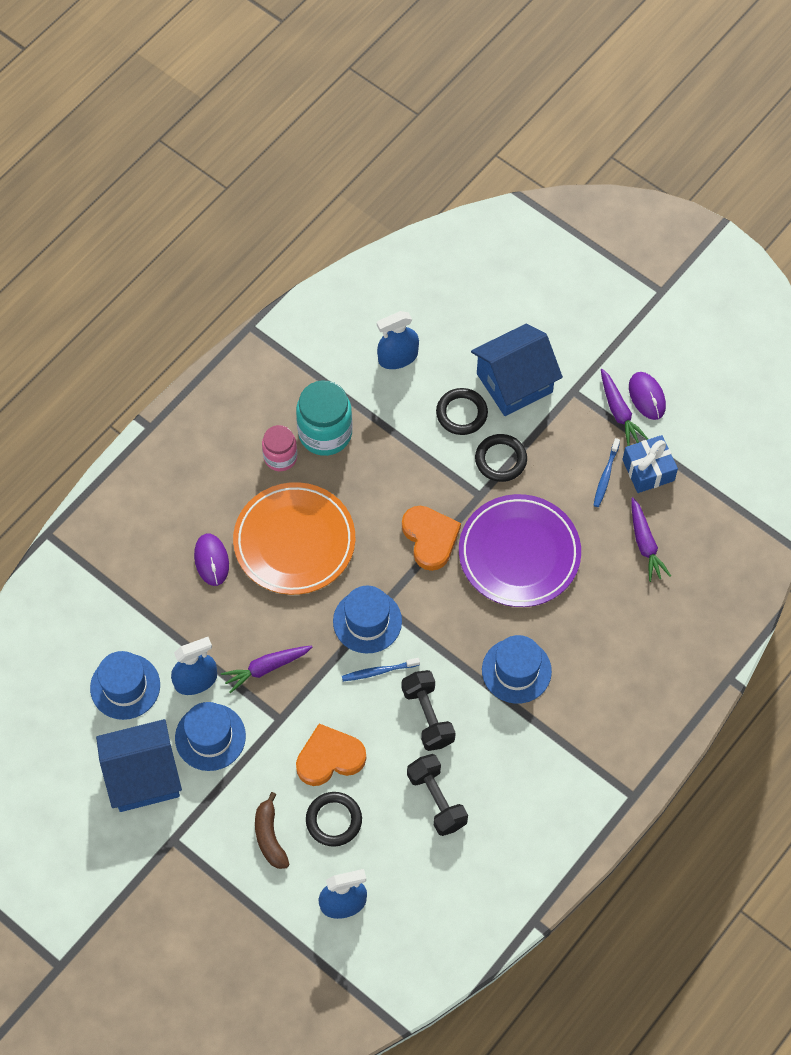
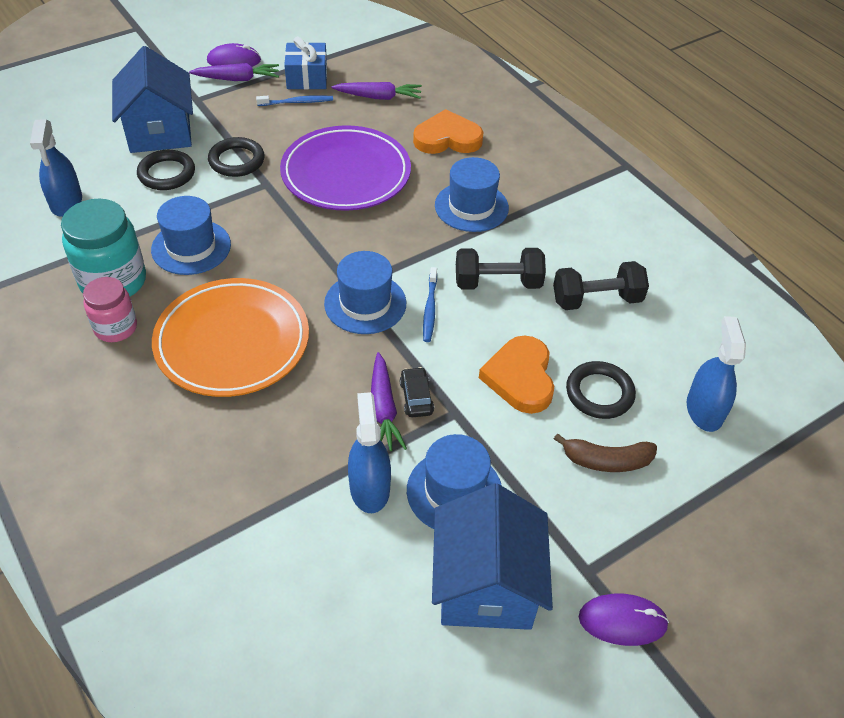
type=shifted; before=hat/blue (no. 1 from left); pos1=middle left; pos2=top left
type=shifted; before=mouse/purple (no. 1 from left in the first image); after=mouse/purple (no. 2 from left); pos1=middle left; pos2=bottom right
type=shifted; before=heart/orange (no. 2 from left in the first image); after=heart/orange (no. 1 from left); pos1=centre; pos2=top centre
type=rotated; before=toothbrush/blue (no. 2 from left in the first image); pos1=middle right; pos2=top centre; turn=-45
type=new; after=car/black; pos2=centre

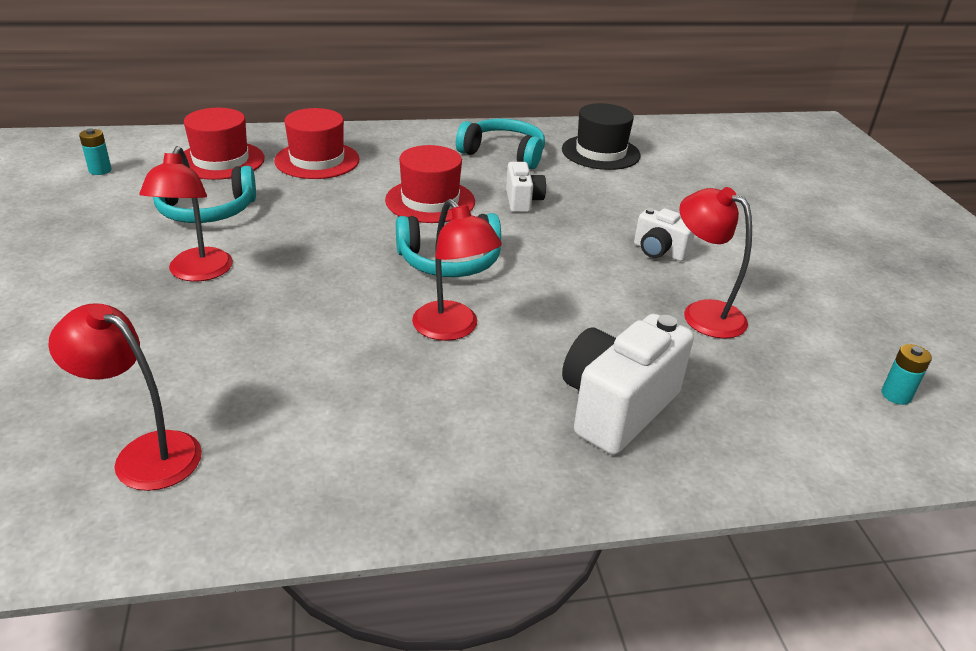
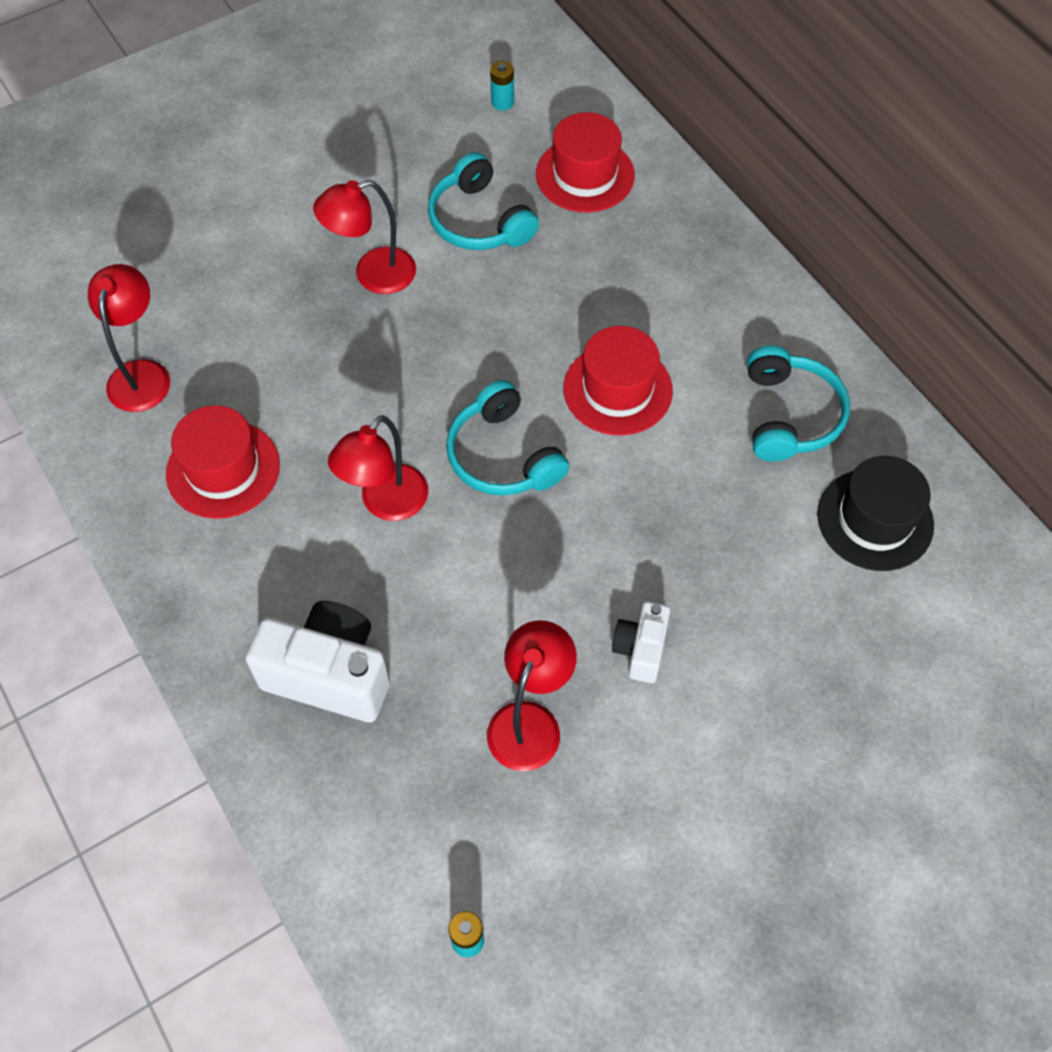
type=shifted; before=hat/red (no. 2 from left in the first image); after=hat/red (no. 1 from left); pos1=top left; pos2=middle left
type=gone; before=camera/white (no. 1 from left); pos1=top centre

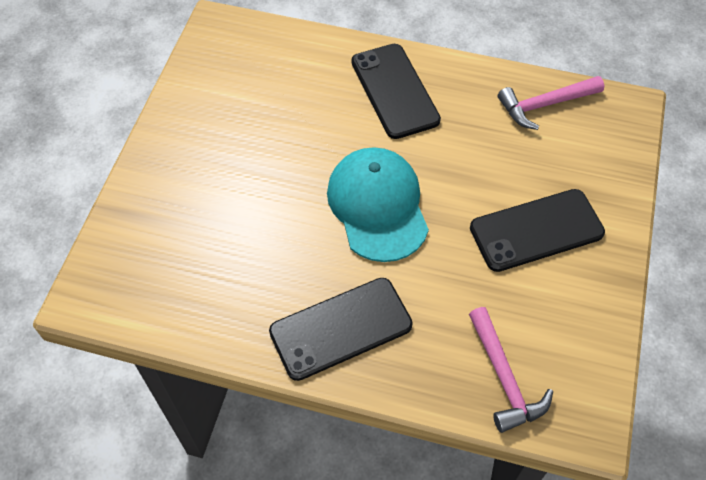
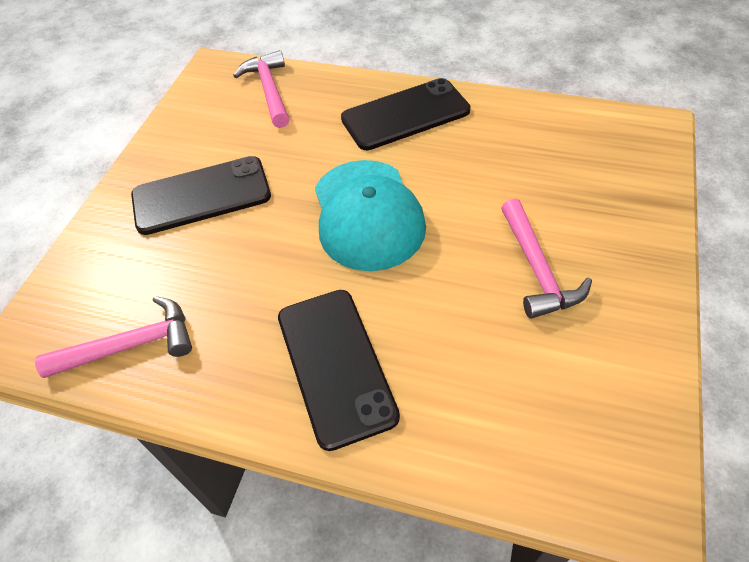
type=new; after=hammer/pink (no. 3 from left); pos2=middle right

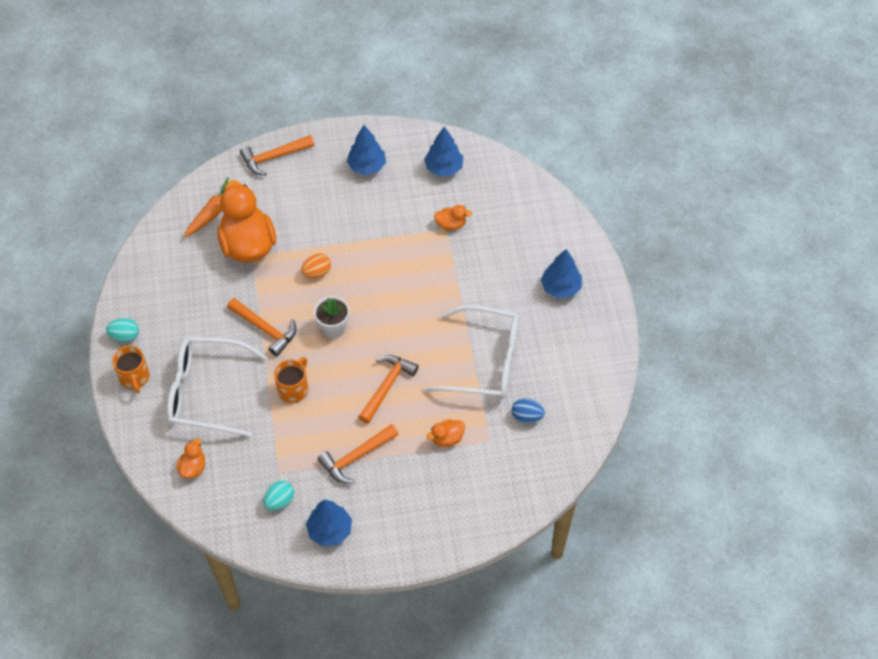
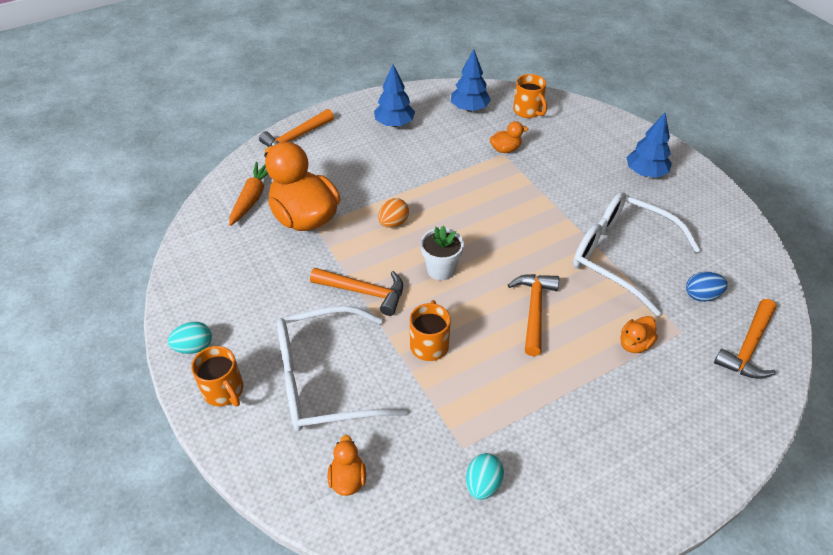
type=gone; before=tree/blue (no. 1 from left); pos1=bottom centre
type=shifted; before=hammer/orange (no. 3 from left in the first image); after=hammer/orange (no. 4 from left); pos1=bottom centre; pos2=middle right
type=rotated; before=glasses/white (no. 2 from left); pos1=centre; pos2=middle right; turn=-135
type=new; after=mug/orange (no. 3 from left); pos2=top centre

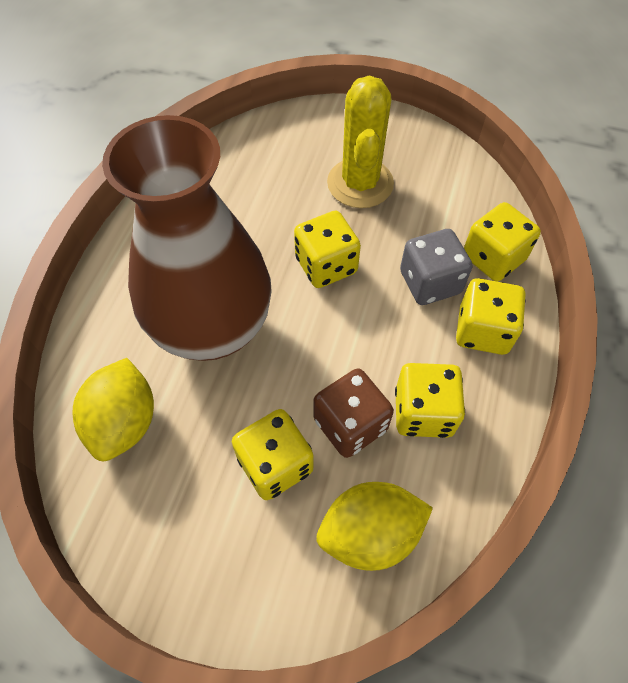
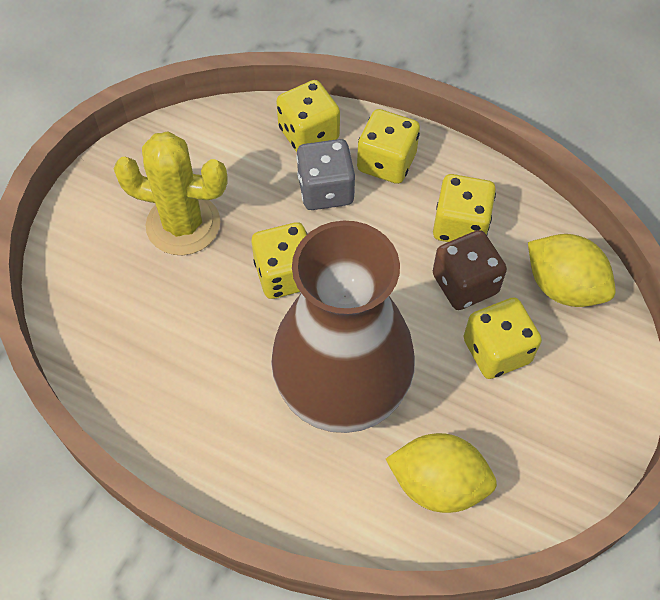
type=rotated; before=lemon/yellow (no. 2 from left); pos1=bottom centre; pos2=middle right; turn=-45

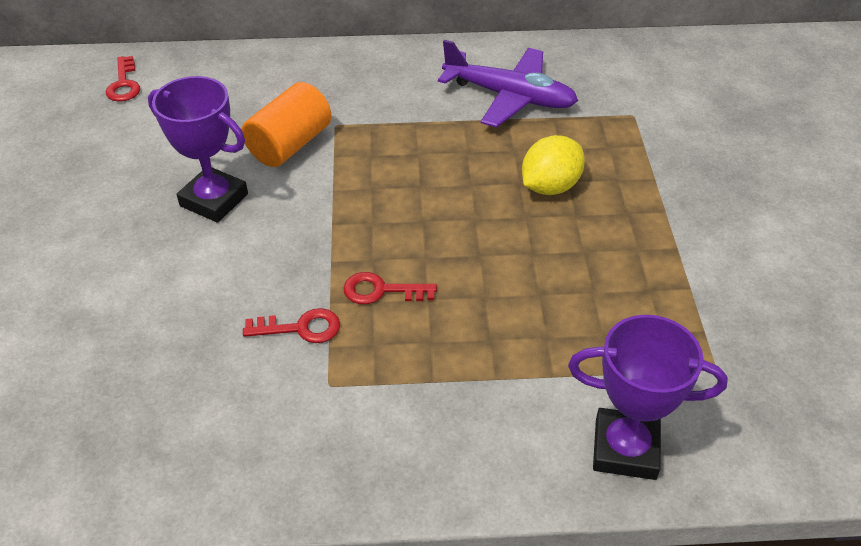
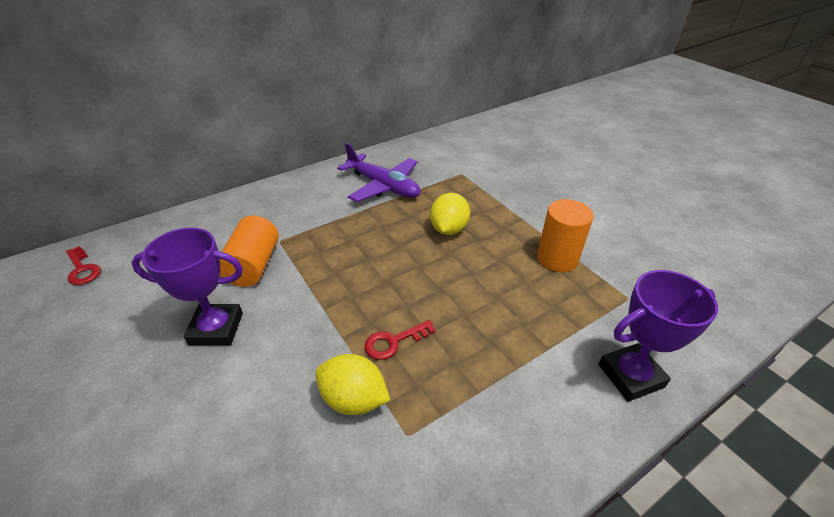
type=swapped; before=key/red (no. 2 from left); after=lemon/yellow (no. 1 from left); pos1=centre; pos2=bottom centre
type=rotated; before=plane/purple; pos1=top centre; pos2=top centre; turn=45
type=new; after=cylinder/orange (no. 2 from left); pos2=middle right

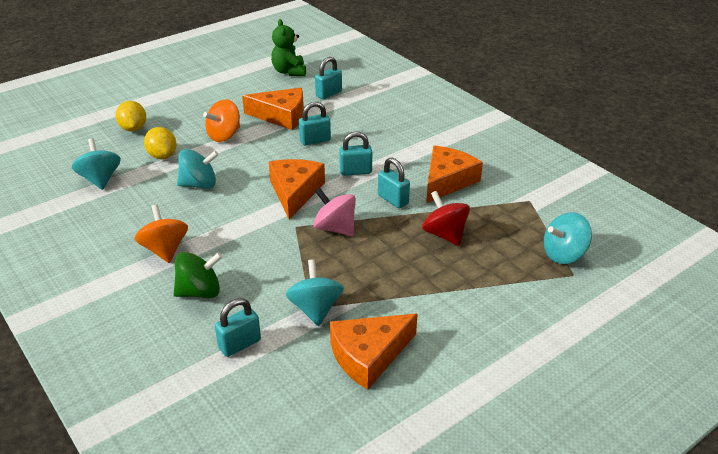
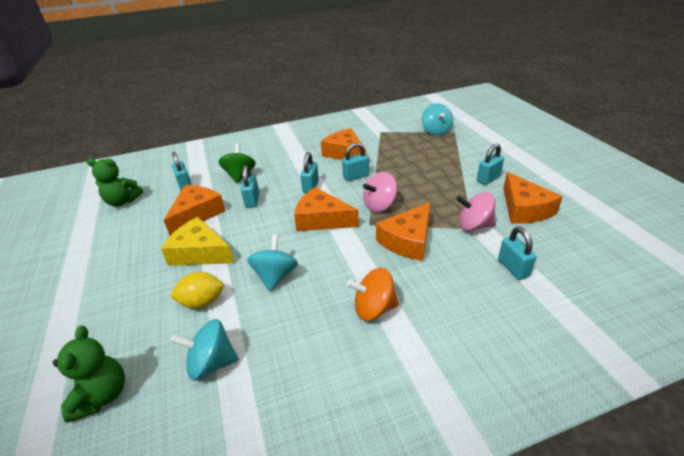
type=gone; before=lemon/yellow (no. 1 from left); pos1=top left
type=shifted; before=spinning top/green; pos1=middle left; pos2=centre
type=swapped; before=spinning top/orange (no. 2 from left); after=cheese/yellow; pos1=top left; pos2=middle left
type=repainted; before=spinning top/turquoise (no. 3 from left); after=spinning top/pink (no. 2 from left); pos1=centre; pos2=middle right
type=gone; before=spinning top/red; pos1=centre
type=new; after=teddy bear/green (no. 1 from left); pos2=bottom left
type=new; after=cheese/orange (no. 4 from left); pos2=centre
type=new; after=padlock/turquoise (no. 5 from left); pos2=middle right

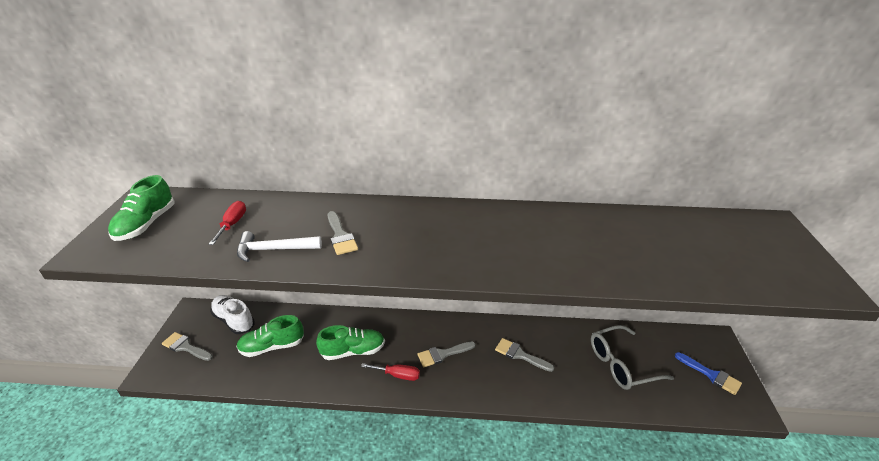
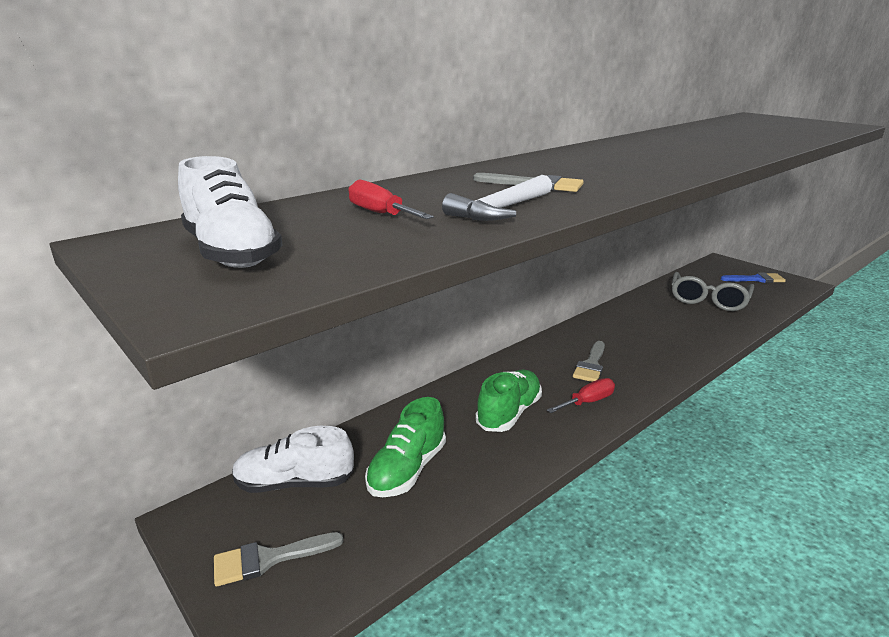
type=repainted; before=shoe/green (no. 1 from left); after=shoe/white (no. 1 from left); pos1=middle left; pos2=top left
type=gone; before=brush/grey (no. 4 from left); pos1=bottom centre

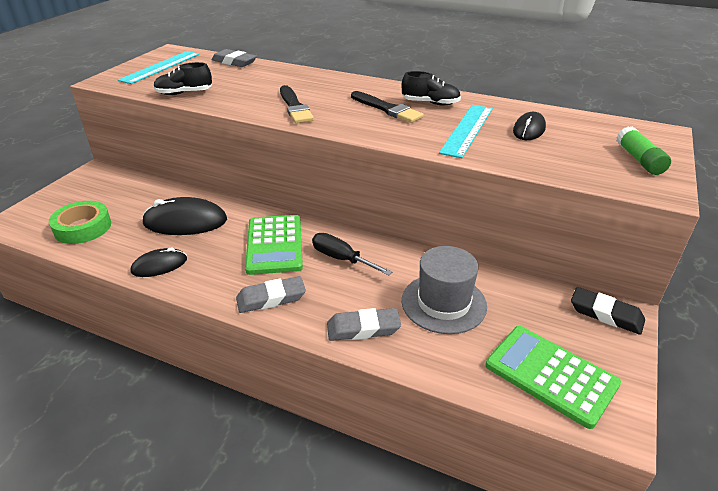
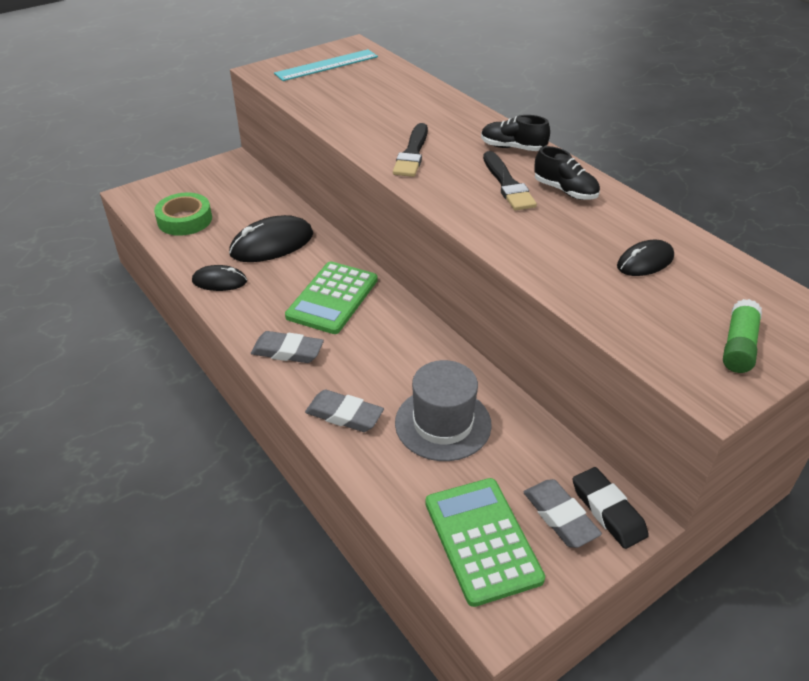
type=rotated; before=mouse/black (no. 2 from left); pos1=middle left; pos2=centre; turn=-60
type=shifted; before=shoe/black (no. 1 from left); pos1=top left; pos2=top centre
type=shifted; before=eraser/grey (no. 1 from left in the first image); after=eraser/grey (no. 3 from left); pos1=top left; pos2=bottom right
type=gone; before=screwdriver/black; pos1=centre
type=gone; before=ruler/turquoise (no. 2 from left); pos1=top centre

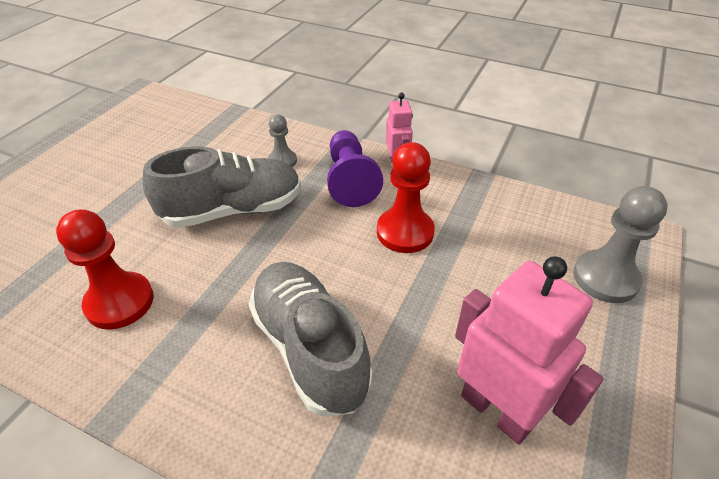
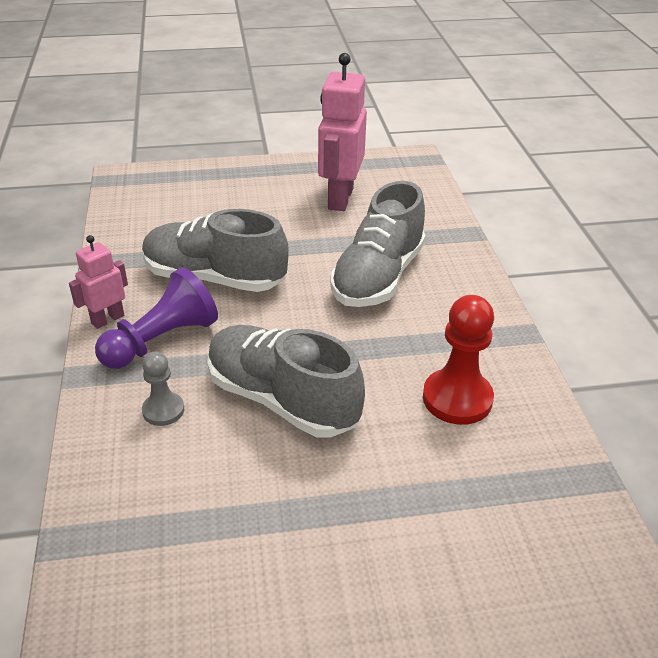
type=swapped; before=pawn/red (no. 2 from left); after=shoe/grey (no. 1 from left); pos1=centre; pos2=middle left
type=gone; before=pawn/grey (no. 2 from left); pos1=middle right

